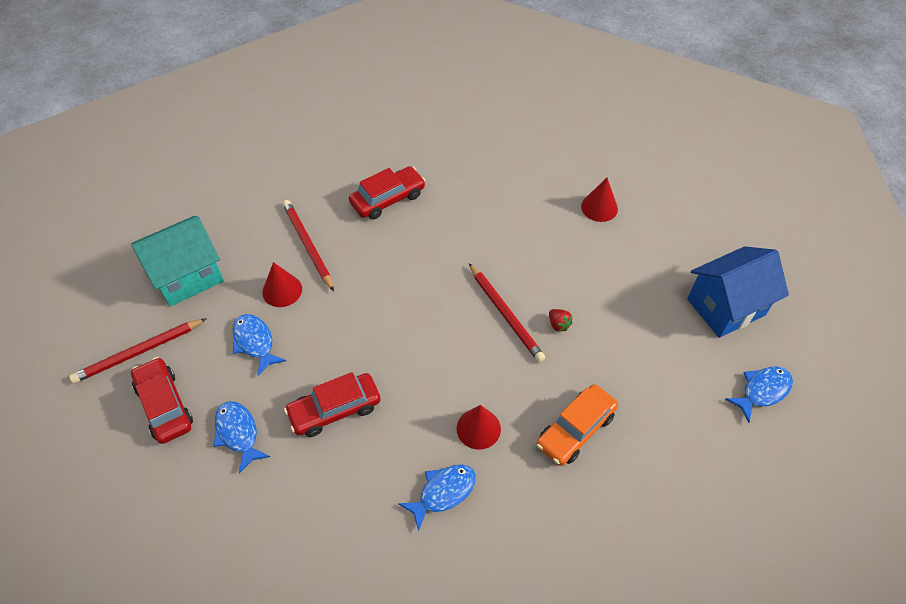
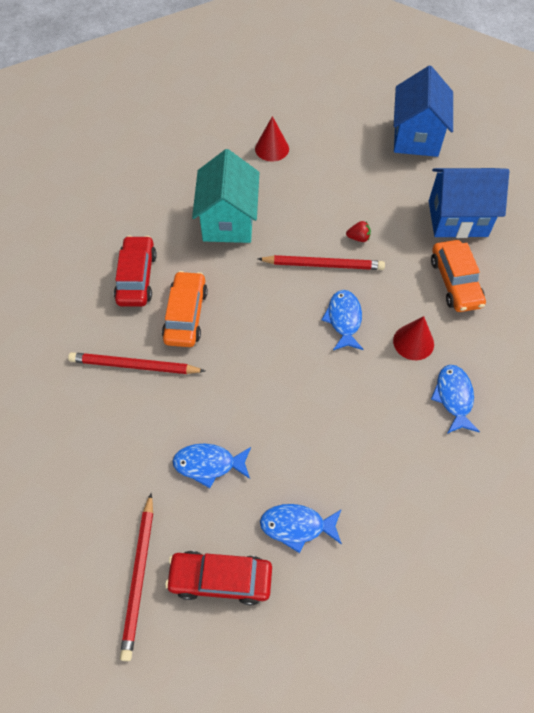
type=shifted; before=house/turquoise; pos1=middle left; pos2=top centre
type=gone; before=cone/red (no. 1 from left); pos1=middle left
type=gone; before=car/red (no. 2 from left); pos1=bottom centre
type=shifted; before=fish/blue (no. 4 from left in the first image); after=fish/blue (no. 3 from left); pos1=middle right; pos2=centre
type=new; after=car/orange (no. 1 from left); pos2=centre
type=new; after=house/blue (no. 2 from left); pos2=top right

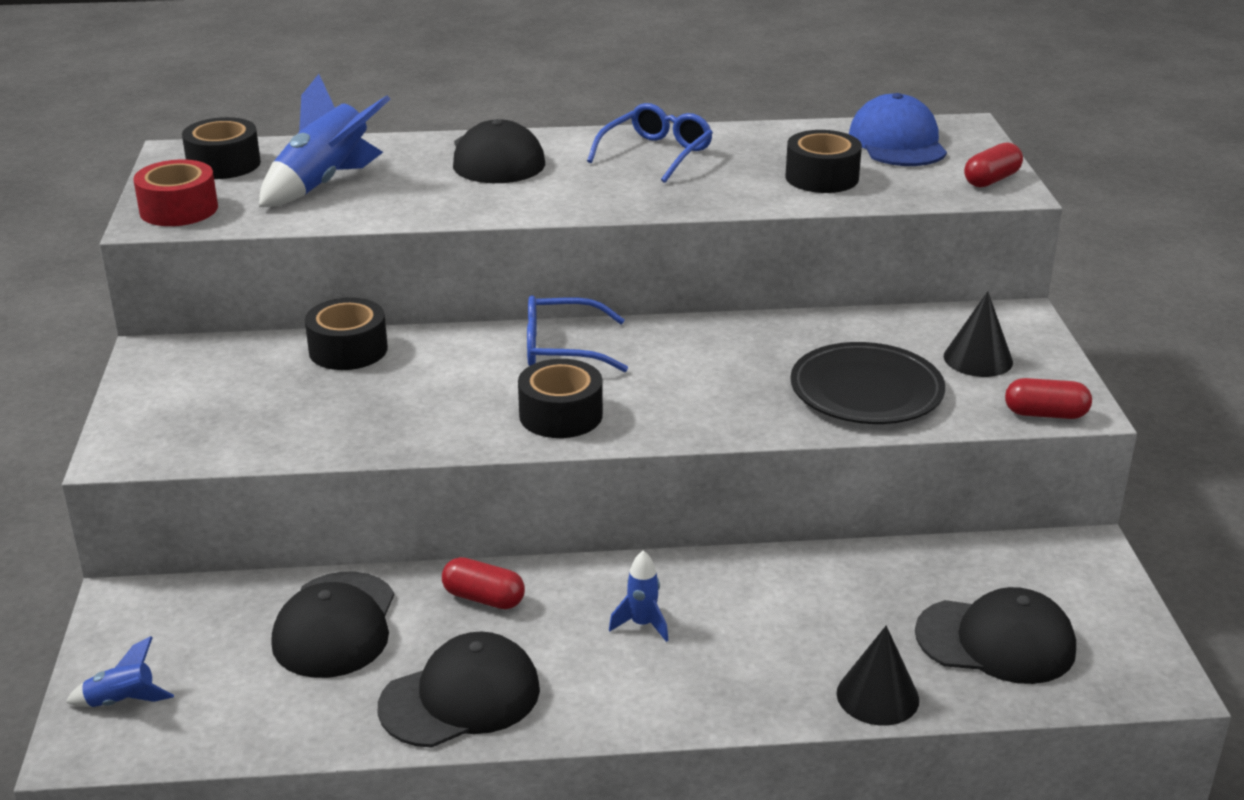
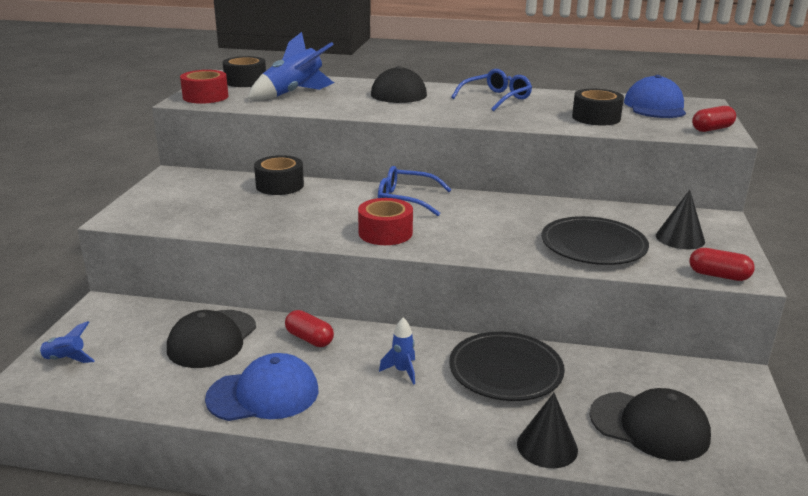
type=repainted; before=cap/black (no. 2 from left); after=cap/blue (no. 1 from left); pos1=bottom centre; pos2=bottom left
type=repainted; before=tape/black (no. 3 from left); after=tape/red (no. 2 from left); pos1=centre; pos2=centre
type=new; after=plate/black (no. 1 from left); pos2=bottom centre

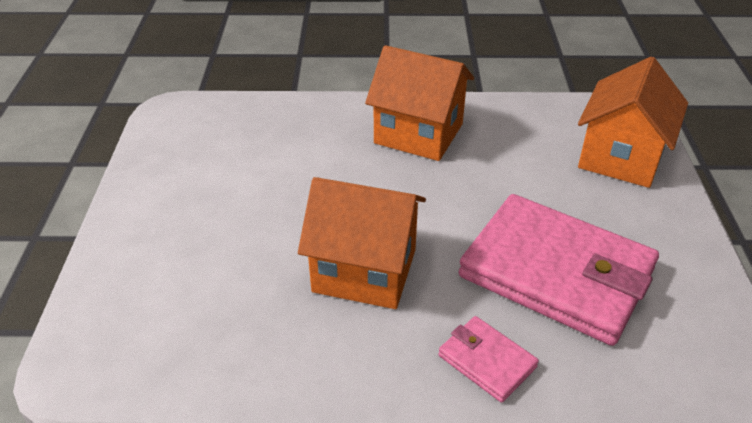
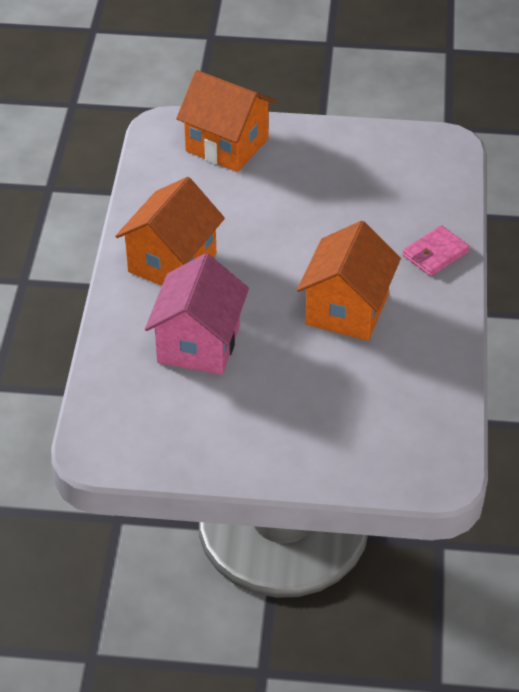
type=gone; before=wallet/pink (no. 2 from left); pos1=middle right
type=new; after=house/pink; pos2=centre

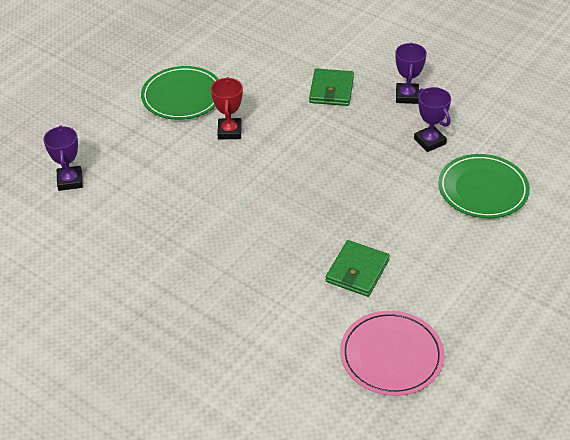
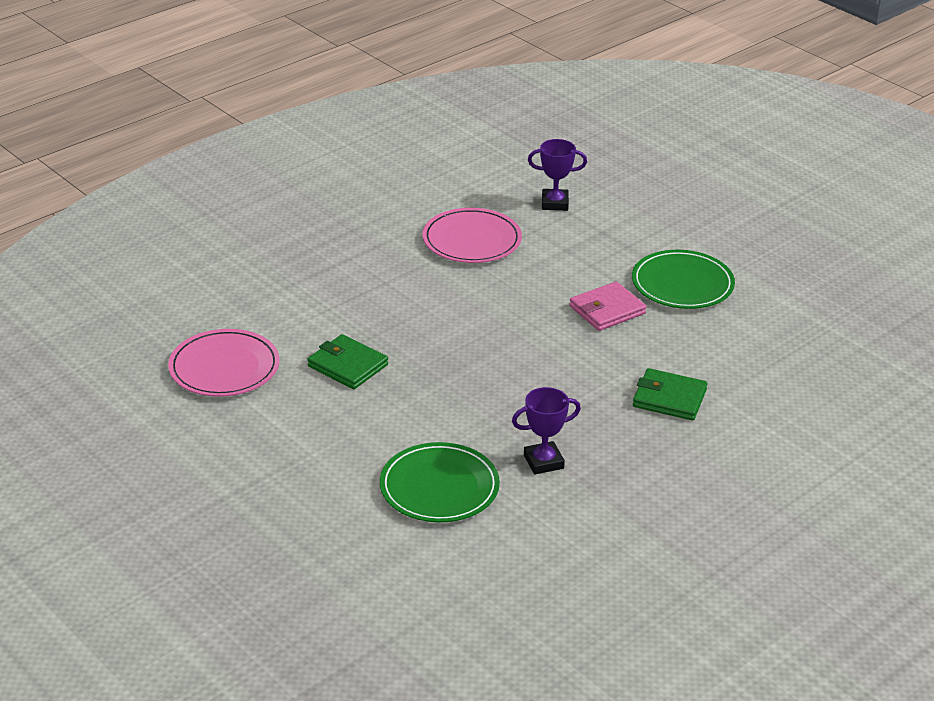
type=swapped; before=trophy/red; after=wallet/pink; pos1=top centre; pos2=centre
type=gone; before=trophy/purple (no. 2 from left); pos1=top right
type=new; after=plate/pink (no. 2 from left); pos2=centre

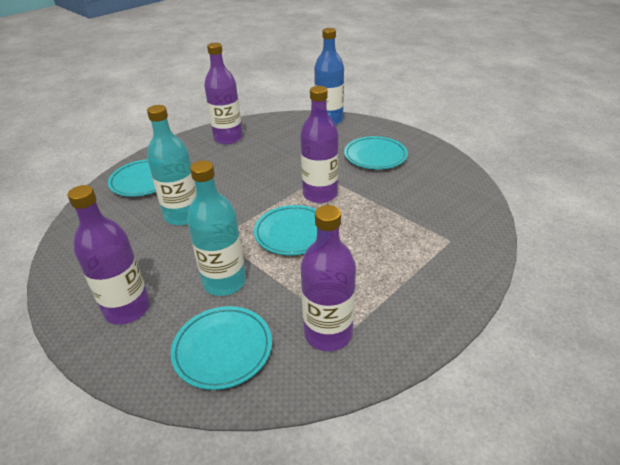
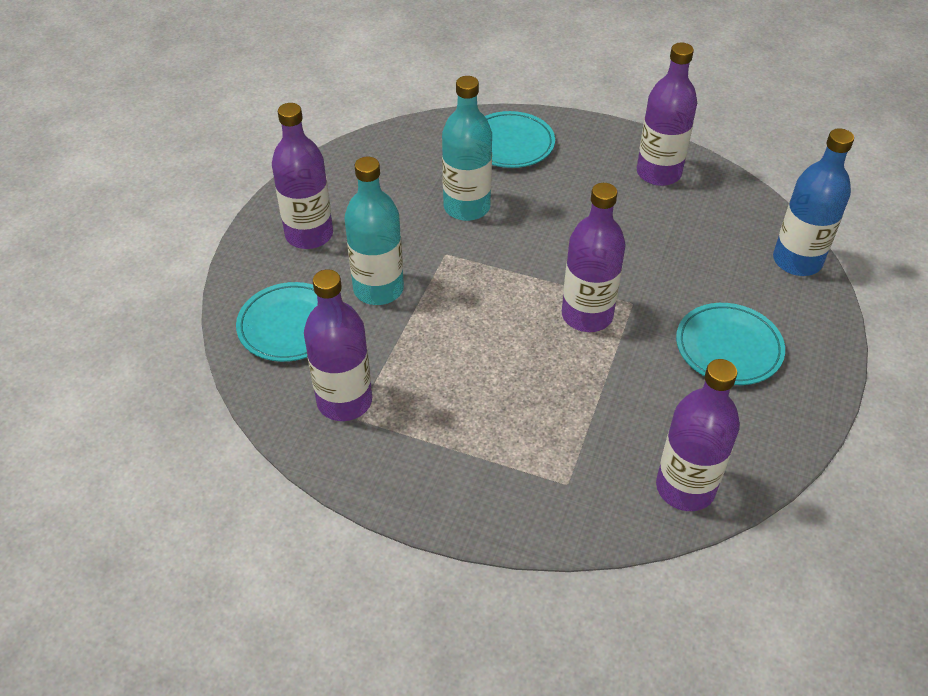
type=gone; before=plate/turquoise (no. 3 from left); pos1=centre
type=new; after=bottle/purple (no. 5 from left); pos2=middle right

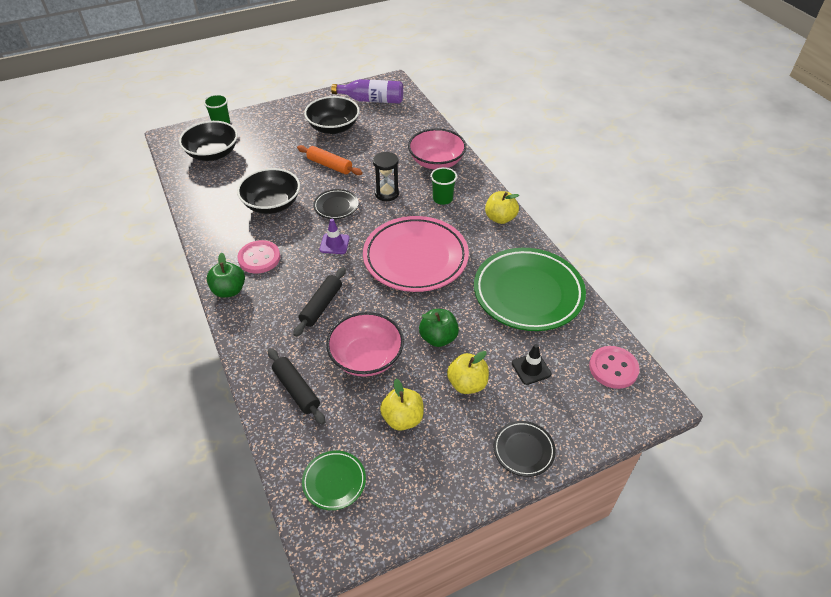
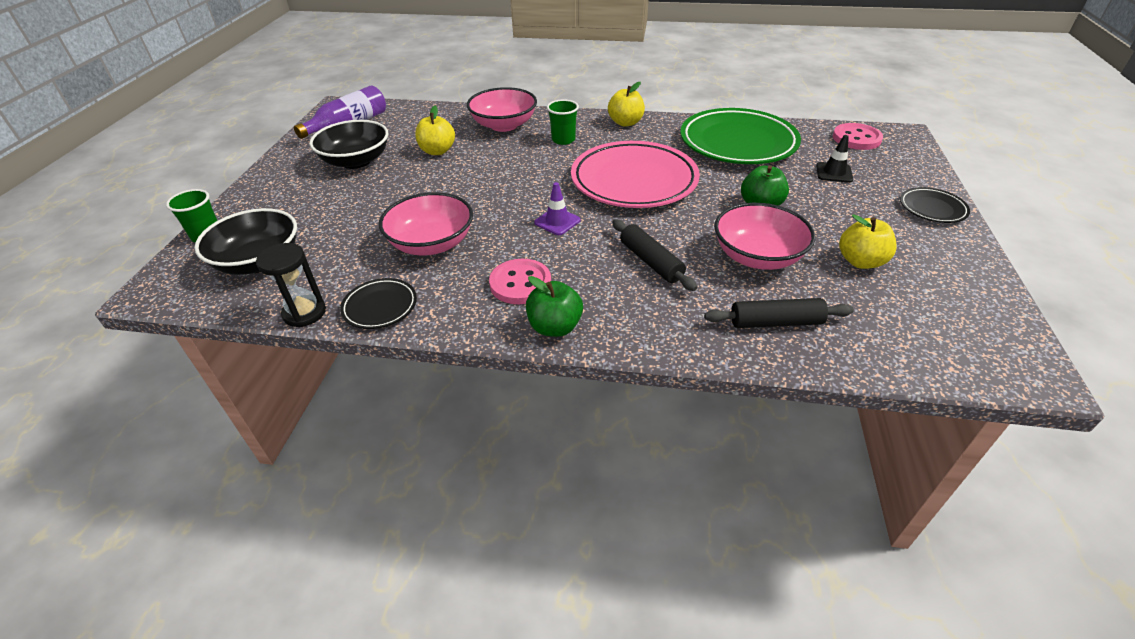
type=repainted; before=bowl/black (no. 2 from left); after=bowl/pink (no. 1 from left); pos1=top left; pos2=centre
type=gone; before=rolling pin/orange; pos1=top centre
type=gone; before=plate/green (no. 1 from left); pos1=bottom centre
type=shifted; before=plate/black (no. 1 from left); pos1=centre; pos2=middle left
type=shifted; before=hourglass/black; pos1=top centre; pos2=middle left
type=shifted; before=apple/yellow (no. 2 from left in the first image); after=apple/yellow (no. 1 from left); pos1=centre; pos2=top centre

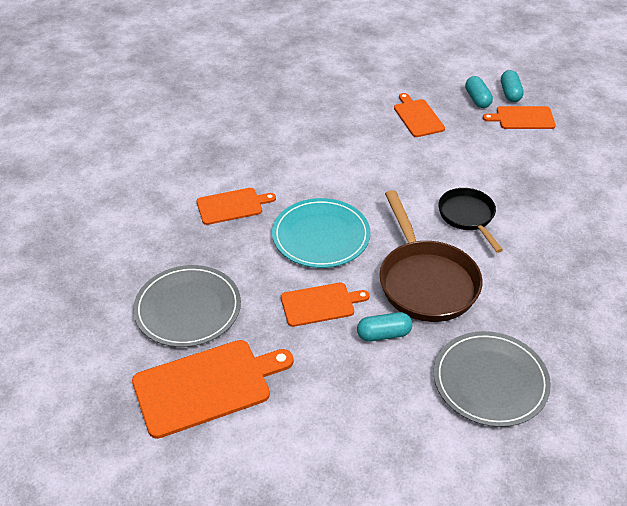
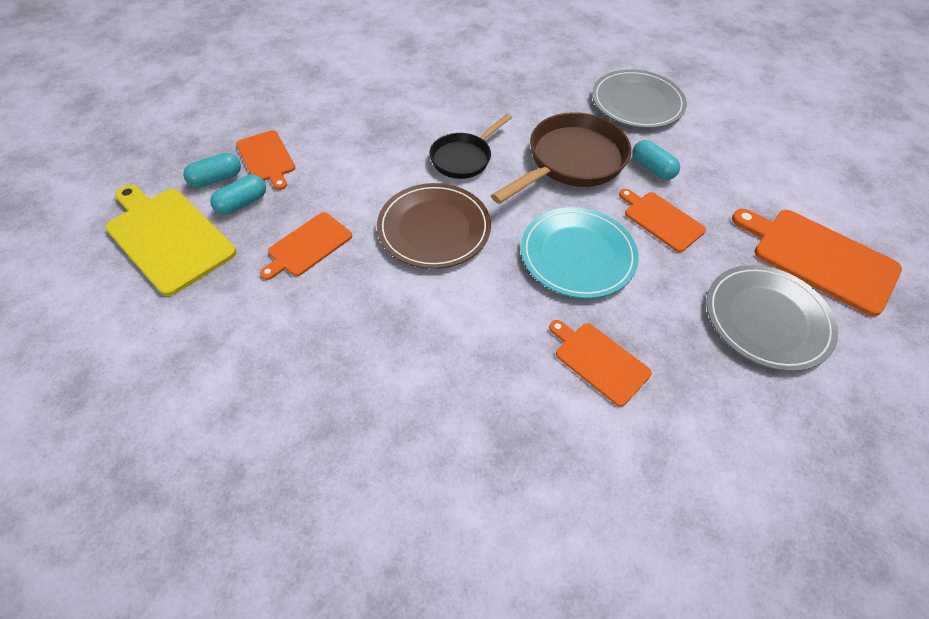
type=new; after=cutting board/yellow; pos2=middle left
type=new; after=plate/brown; pos2=centre

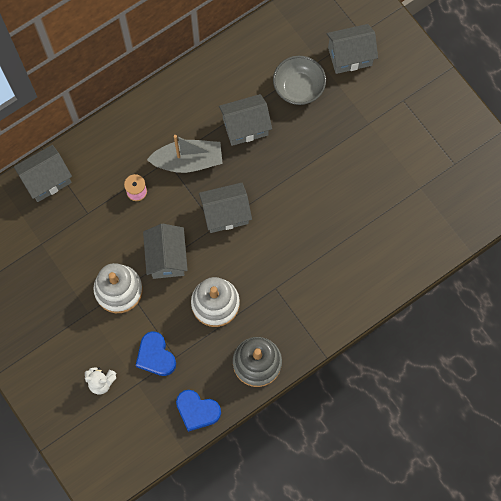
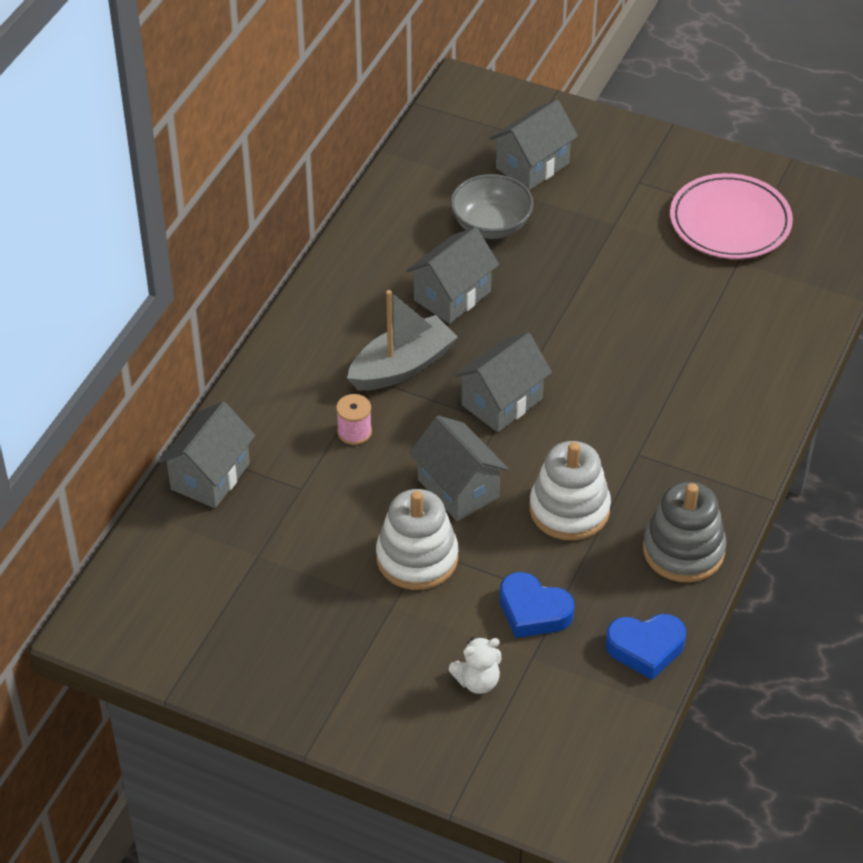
type=new; after=plate/pink; pos2=top right

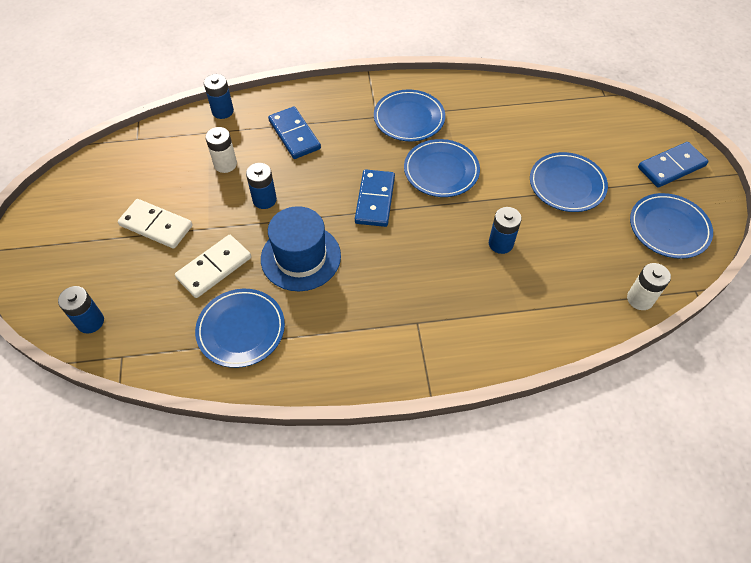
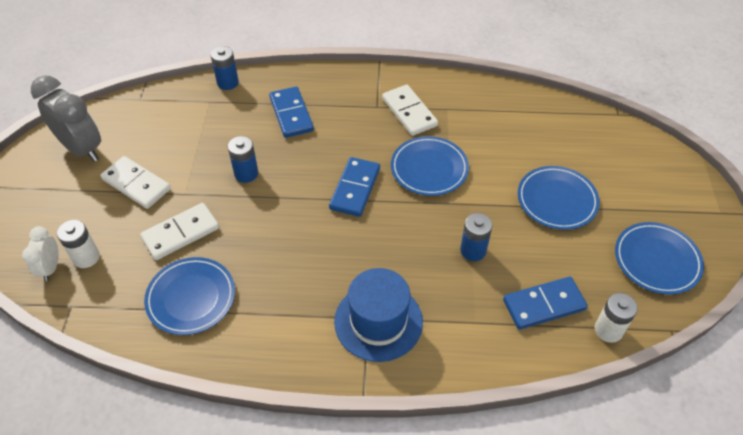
type=swapped; before=battery/blue (no. 1 from left); after=clock/white; pos1=middle left; pos2=middle left
type=shifted; before=battery/white (no. 1 from left); pos1=top left; pos2=middle left
type=shifted; before=hat/blue; pos1=centre; pos2=bottom centre
type=swapped; before=plate/blue (no. 2 from left); after=domino/white (no. 3 from left); pos1=top centre; pos2=top centre
type=shifted; before=domino/blue (no. 3 from left); pos1=top right; pos2=bottom right
type=new; after=clock/grey; pos2=top left

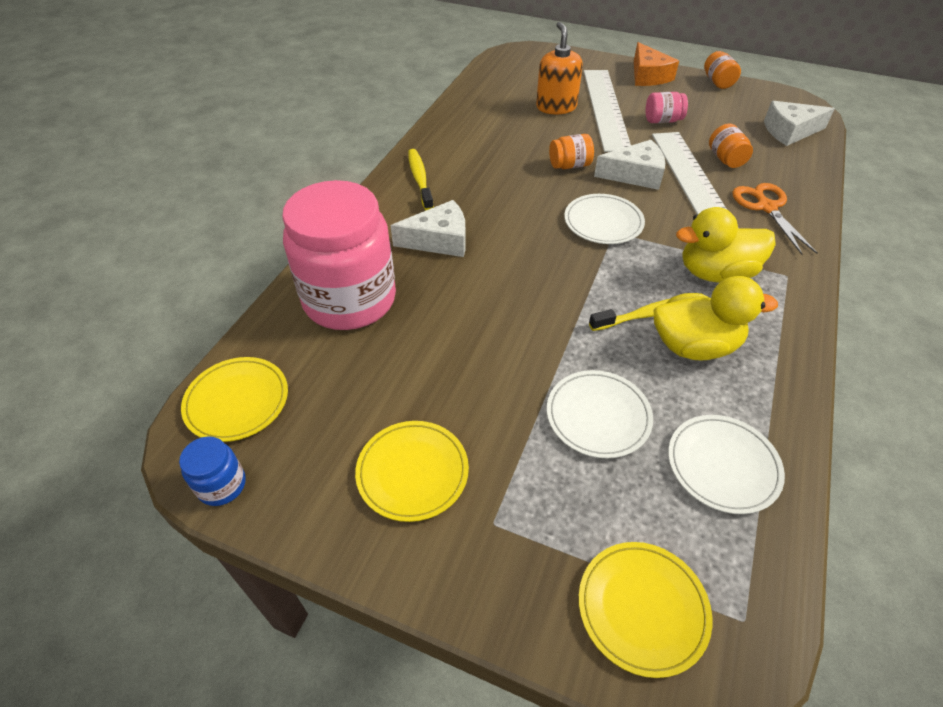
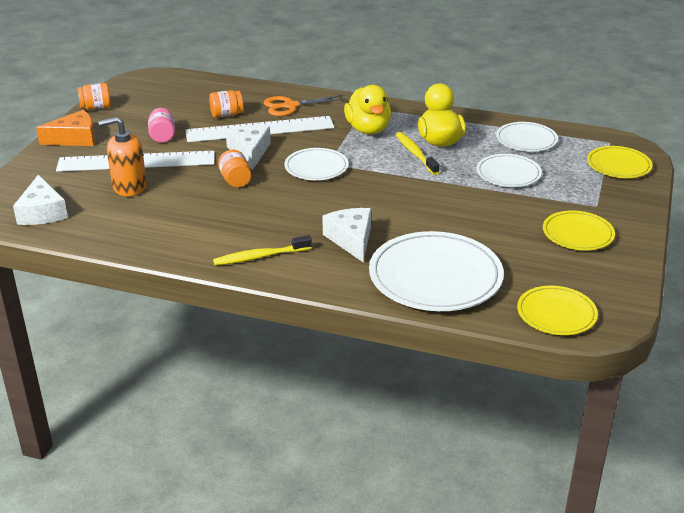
type=gone; before=jar/blue; pos1=middle left
type=swapped; before=jar/pink (no. 1 from left); after=plate/white (no. 2 from left); pos1=centre; pos2=centre
type=shifted; before=cheese/white (no. 3 from left in the first image); after=cheese/white (no. 1 from left); pos1=top right; pos2=middle left

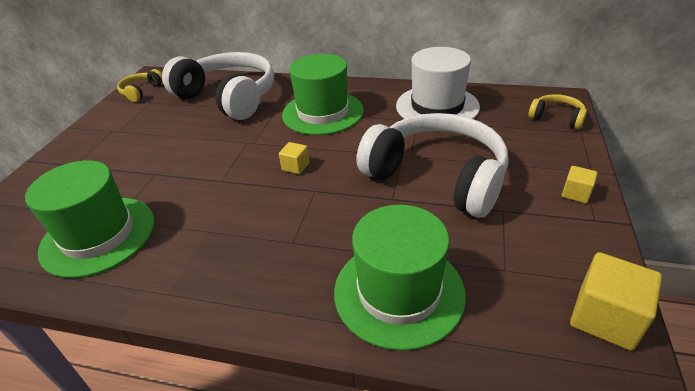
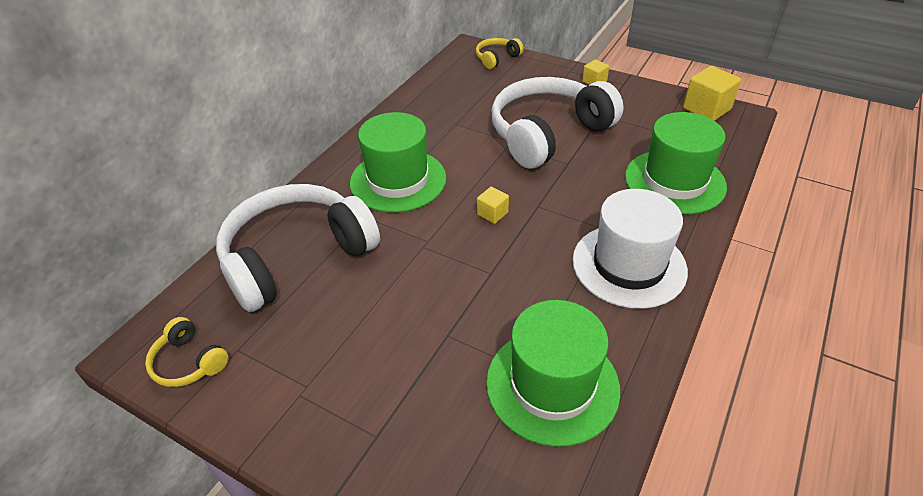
type=shifted; before=hat/white; pos1=top centre; pos2=middle right

